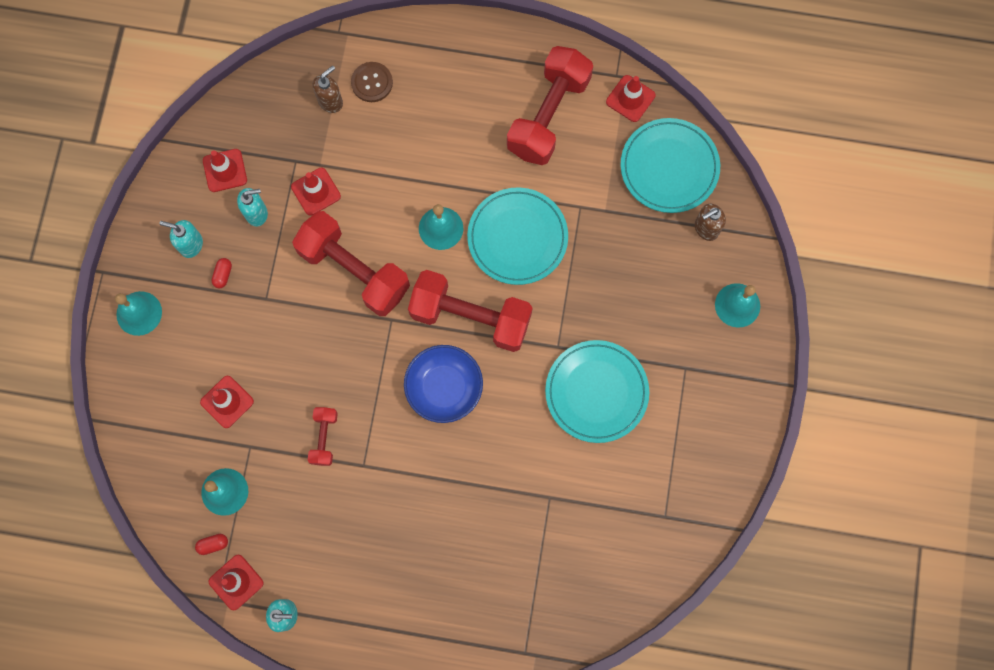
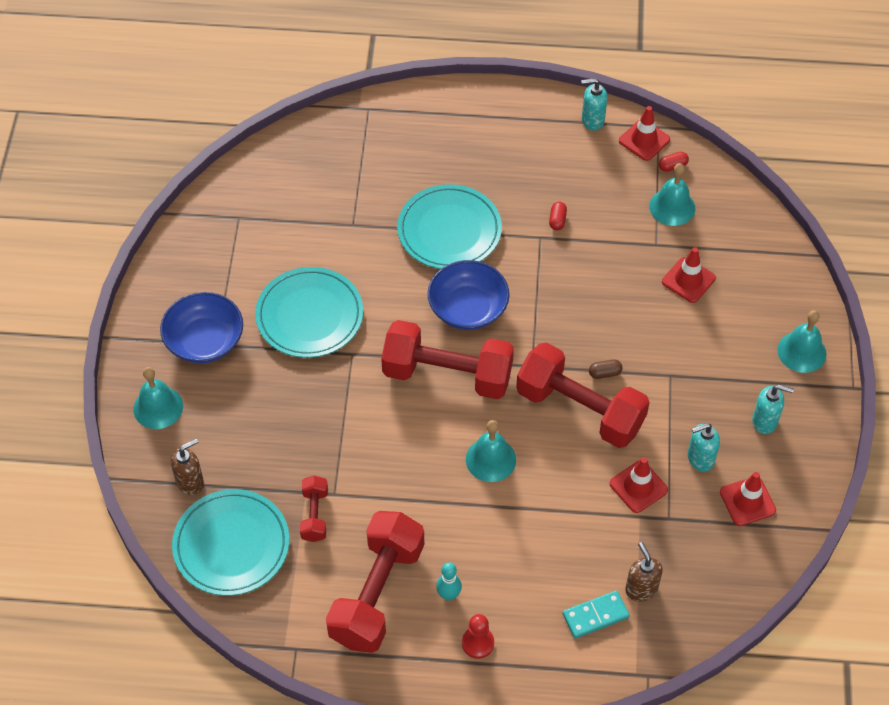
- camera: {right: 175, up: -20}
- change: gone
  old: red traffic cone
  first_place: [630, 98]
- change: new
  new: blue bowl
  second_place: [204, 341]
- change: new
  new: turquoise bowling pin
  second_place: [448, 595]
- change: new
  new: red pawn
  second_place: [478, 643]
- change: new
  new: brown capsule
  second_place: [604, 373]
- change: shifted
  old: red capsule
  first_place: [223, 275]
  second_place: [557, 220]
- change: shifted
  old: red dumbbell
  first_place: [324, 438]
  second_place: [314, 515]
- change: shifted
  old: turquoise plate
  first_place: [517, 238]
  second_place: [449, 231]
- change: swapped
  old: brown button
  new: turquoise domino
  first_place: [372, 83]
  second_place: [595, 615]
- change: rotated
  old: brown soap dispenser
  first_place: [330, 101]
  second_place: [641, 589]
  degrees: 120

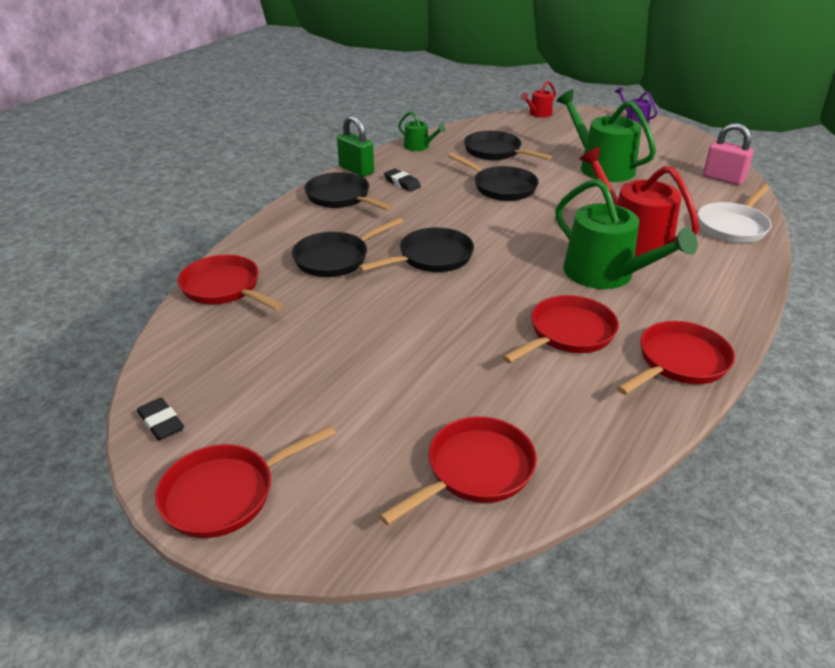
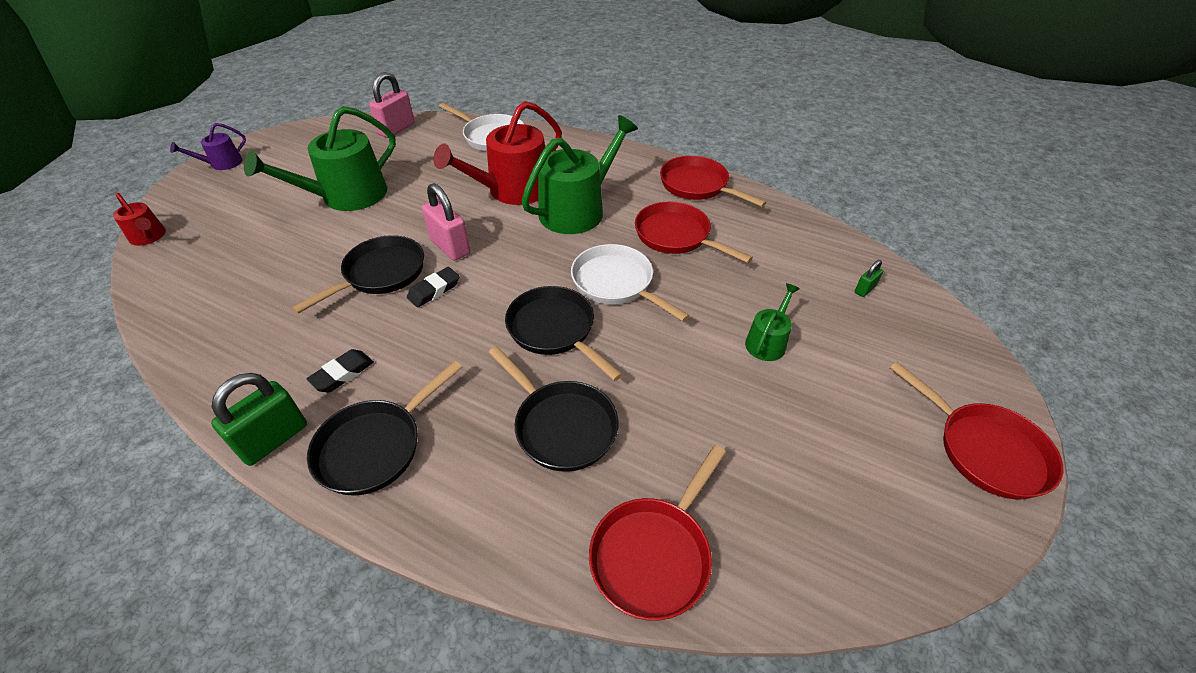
- camera: {right: -95, up: 10}
- change: gone
  old: black pan
  first_place: [496, 152]
- change: new
  new: pink padlock
  second_place: [450, 247]
- change: new
  new: white pan
  second_place: [616, 283]
- change: shifted
  old: black eraser
  first_place: [161, 422]
  second_place: [434, 290]
- change: shifted
  old: green watering can
  first_place: [419, 147]
  second_place: [767, 341]
- change: swapped
  old: red pan
  new: green padlock
  first_place: [475, 471]
  second_place: [864, 289]

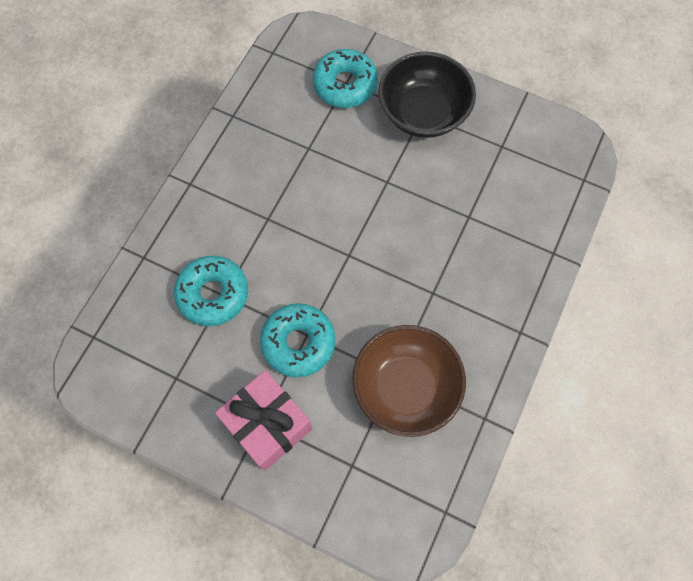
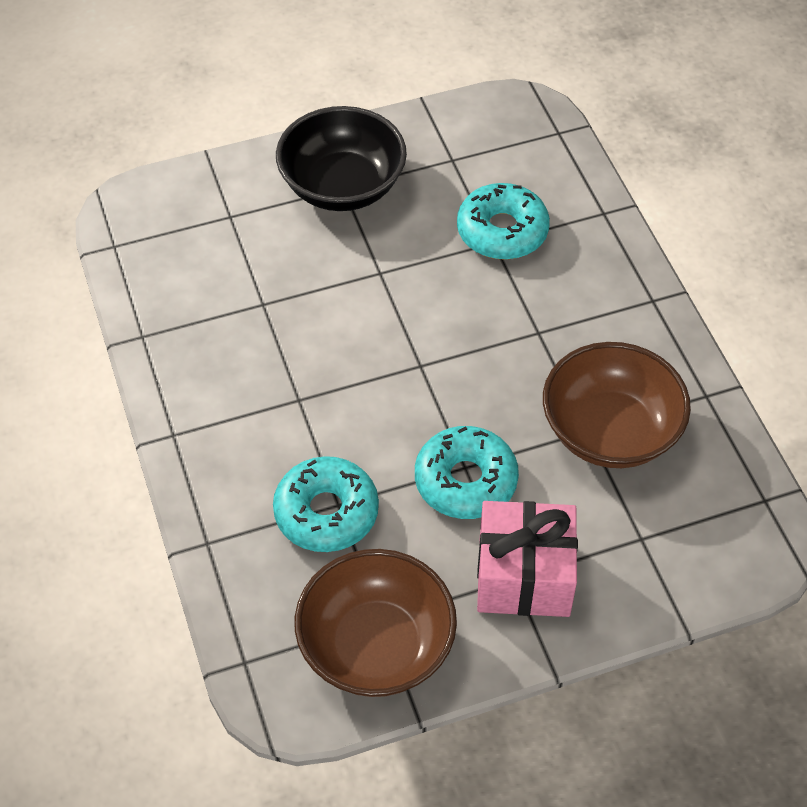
- camera: {right: -45, up: -15}
- change: new
  new: brown bowl
  second_place: [376, 646]
- change: shifted
  old: turquoise donut
  first_place: [345, 85]
  second_place: [502, 231]

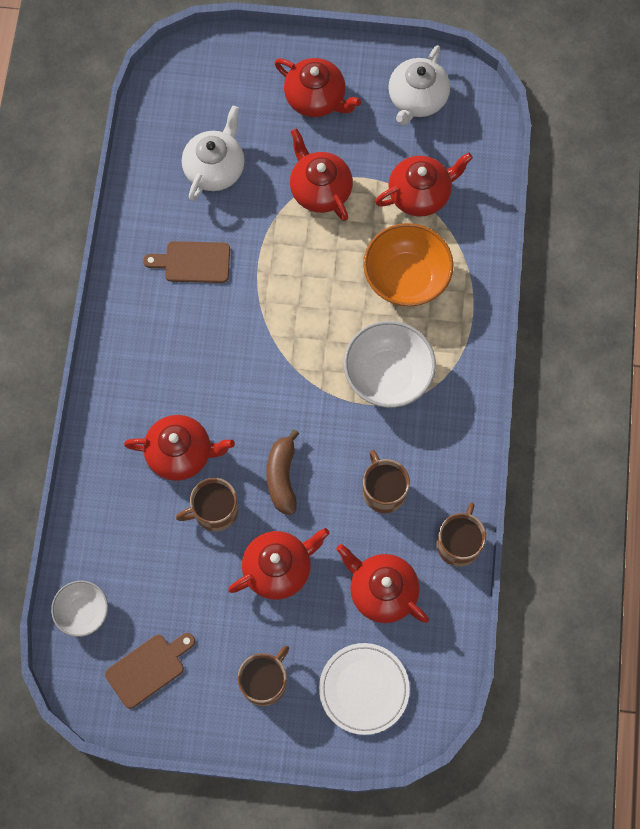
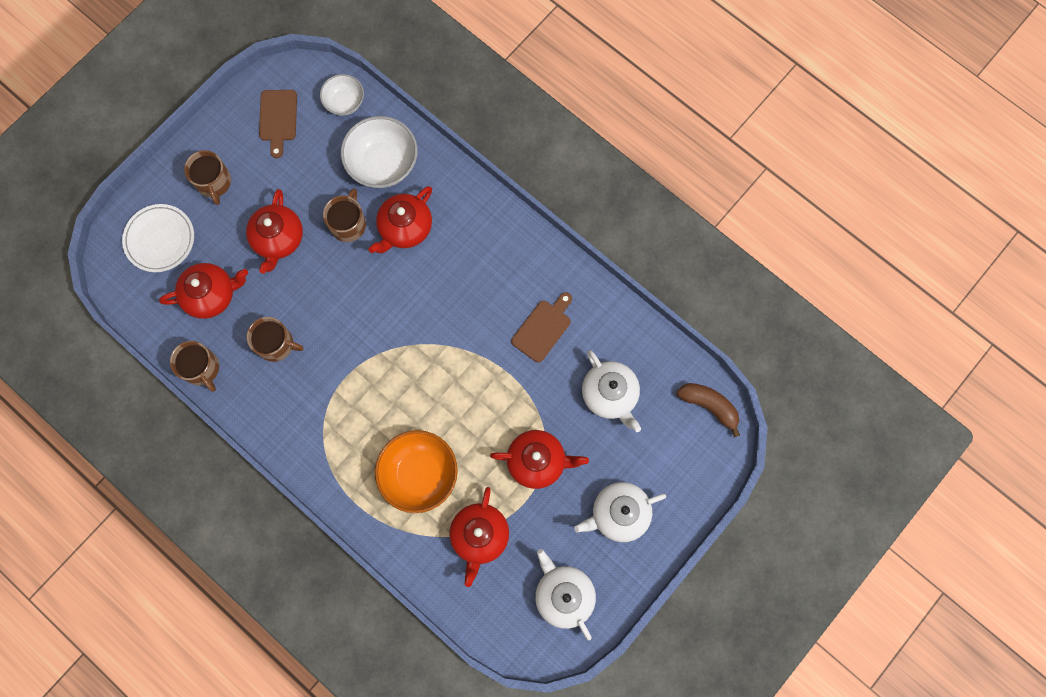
- camera: {right: 125, up: 5}
- change: shifted
  old: brown banana
  first_place: [282, 477]
  second_place: [709, 406]
- change: shifted
  old: white bowl
  first_place: [388, 376]
  second_place: [383, 163]
- change: repainted
  old: red teapot
  new: white teapot
  first_place: [316, 99]
  second_place: [618, 513]

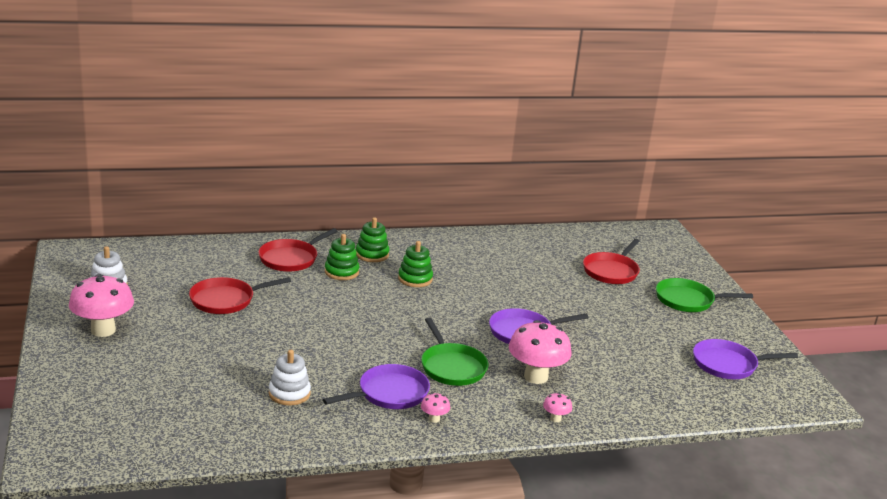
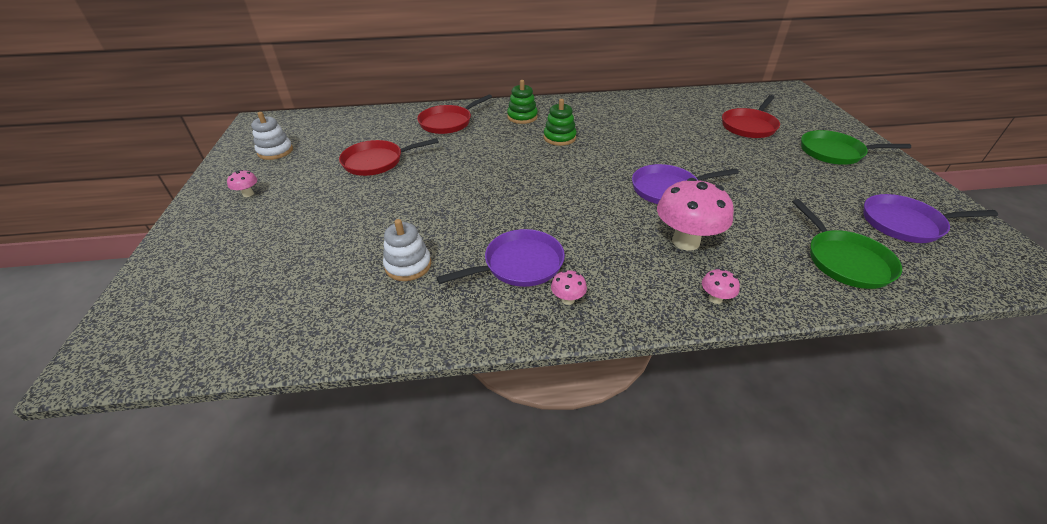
- camera: {right: 10, up: 15}
- change: gone
  old: green stacking toy
  first_place: [341, 272]
- change: shifted
  old: green pan
  first_place: [452, 367]
  second_place: [845, 261]
- change: scaled
  old: pink mushroom
  first_place: [103, 330]
  second_place: [248, 194]
  factor: 0.44

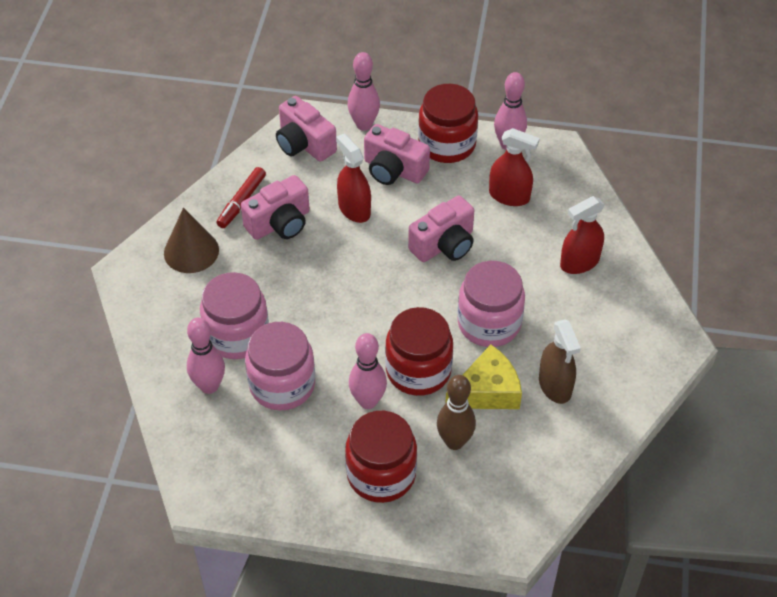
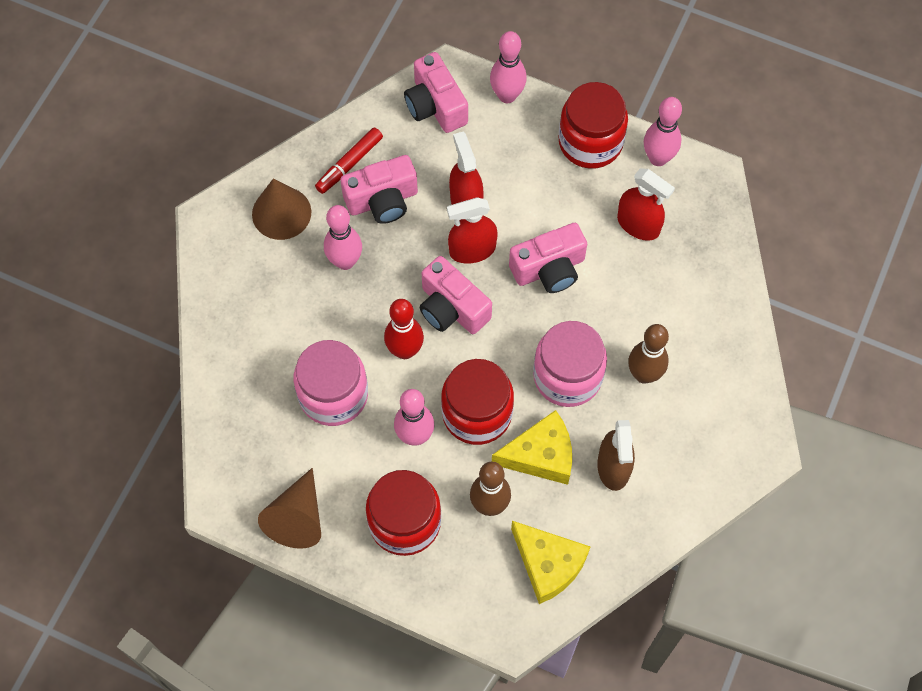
- camera: {right: 15, up: 15}
- change: gone
  old: pink jar
  first_place: [237, 335]
- change: new
  new: brown cone
  second_place: [297, 517]
- change: new
  new: red bowling pin
  second_place: [405, 350]
- change: new
  new: yellow cheese
  second_place: [548, 564]
- change: new
  new: brown bowling pin
  second_place: [644, 374]
- change: shifted
  old: pink bowling pin
  first_place: [209, 386]
  second_place: [345, 261]
- change: shifted
  old: pink camera
  first_place: [393, 170]
  second_place: [451, 308]
- change: shifted
  old: red spray bottle
  first_place: [579, 262]
  second_place: [472, 250]

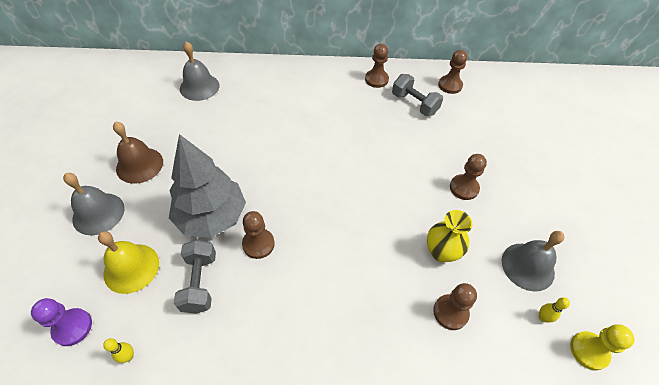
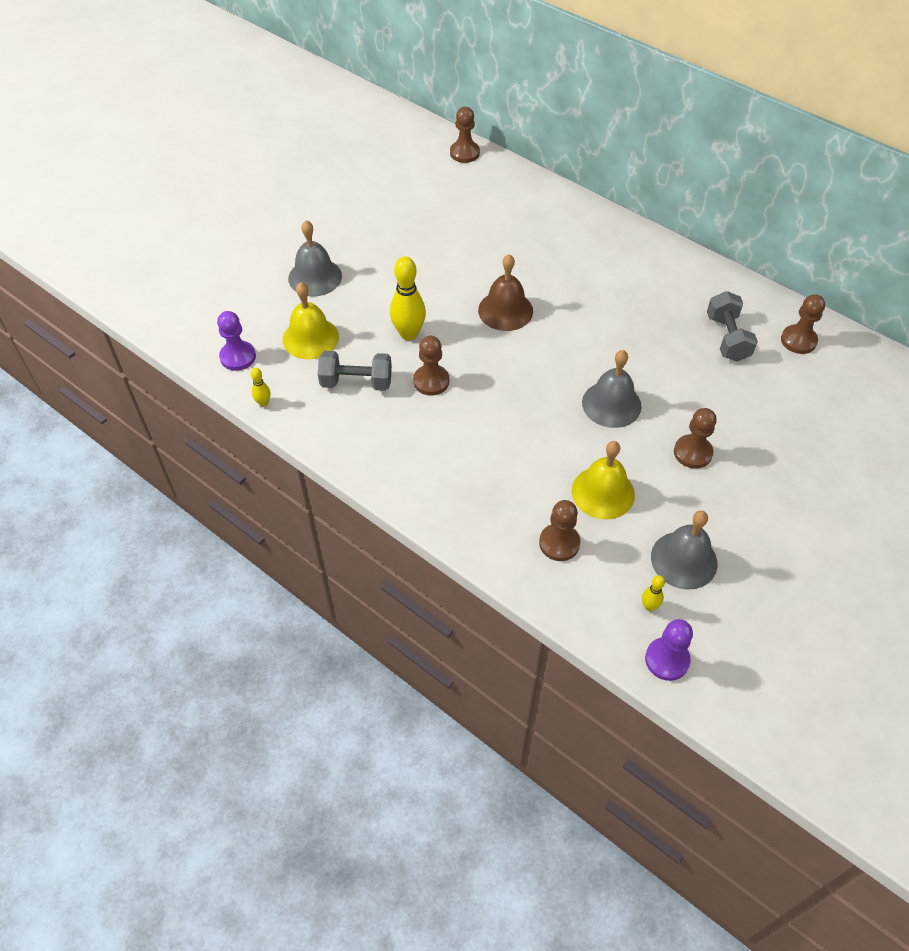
- camera: {right: 40, up: 0}
- change: shifted
  old: brown bell
  first_place: [139, 165]
  second_place: [505, 310]
- change: shifted
  old: grey bell
  first_place: [199, 87]
  second_place: [611, 404]
- change: shifted
  old: brown pawn
  first_place: [376, 79]
  second_place: [464, 153]
- change: swapped
  old: grey tree
  new: yellow bowling pin
  first_place: [212, 216]
  second_place: [408, 334]
- change: swapped
  old: yellow vase
  new: yellow bell
  first_place: [441, 252]
  second_place: [603, 492]
- change: repainted
  old: yellow pawn
  new: purple pawn
  first_place: [589, 351]
  second_place: [667, 660]
- change: rotated
  old: grey dumbbell
  first_place: [200, 282]
  second_place: [356, 382]
  degrees: 60

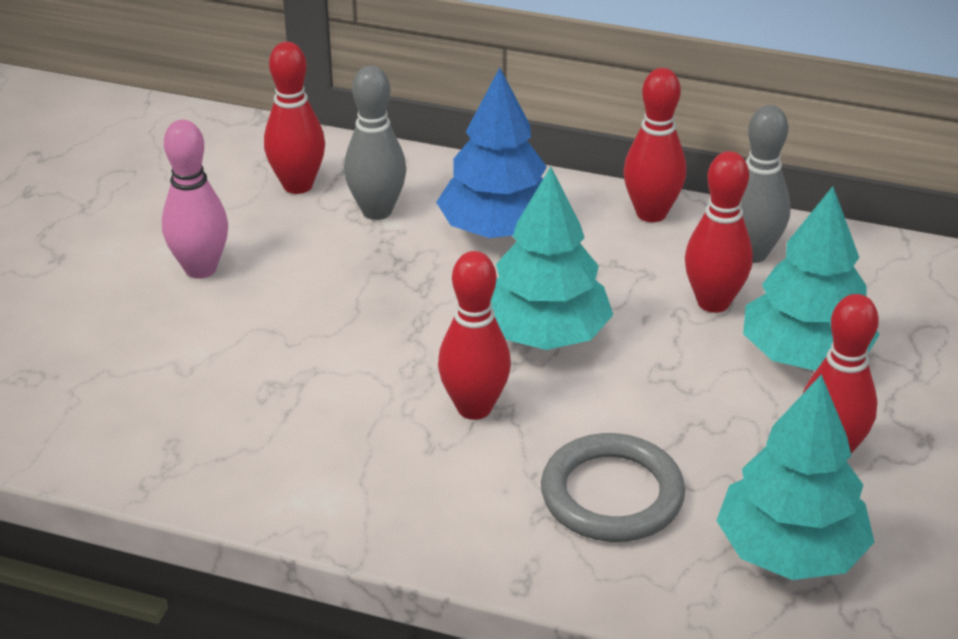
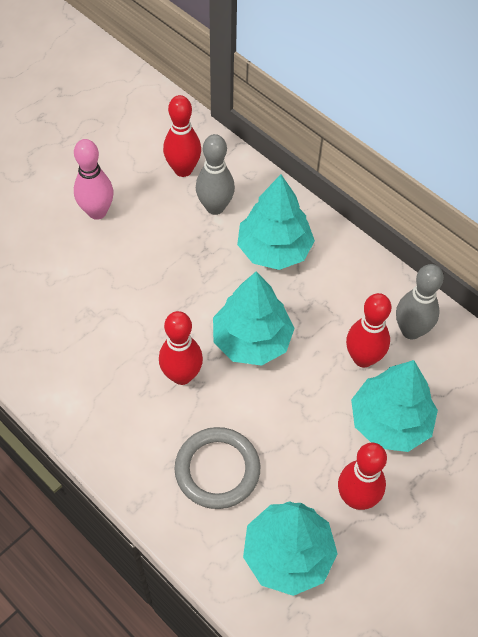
- camera: {right: 25, up: 20}
- change: gone
  old: red bowling pin
  first_place: [651, 213]
- change: repainted
  old: blue tree
  new: turquoise tree
  first_place: [498, 229]
  second_place: [274, 249]

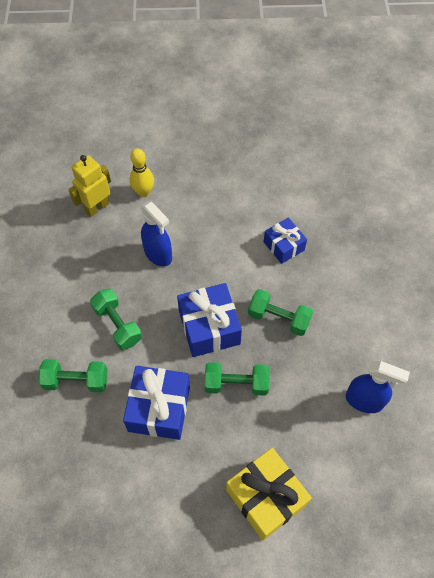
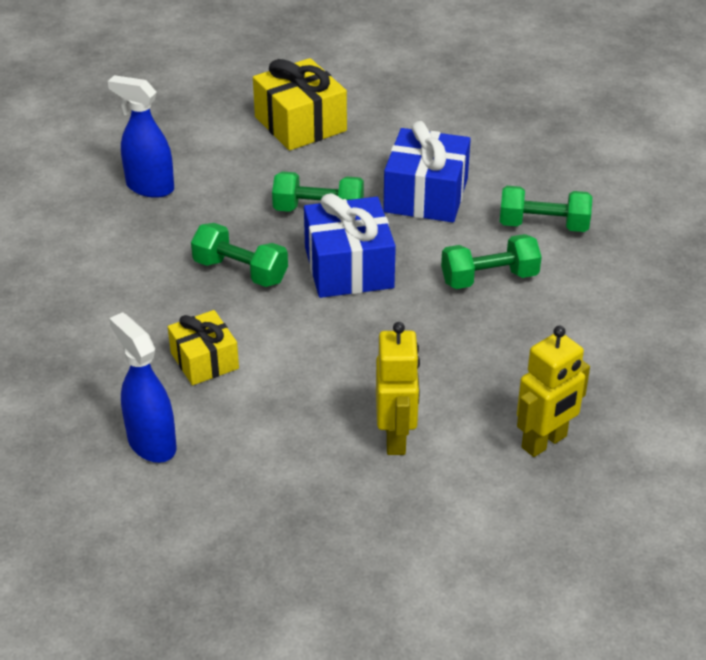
- camera: {right: -175, up: -20}
- change: gone
  old: yellow bowling pin
  first_place: [143, 192]
- change: new
  new: yellow robot
  second_place: [396, 438]
- change: shifted
  old: blue spray bottle
  first_place: [158, 254]
  second_place: [151, 443]
- change: repainted
  old: blue gift
  new: yellow gift
  first_place: [283, 246]
  second_place: [204, 360]
- change: rotated
  old: green dumbbell
  first_place: [118, 324]
  second_place: [489, 278]
  degrees: -75

